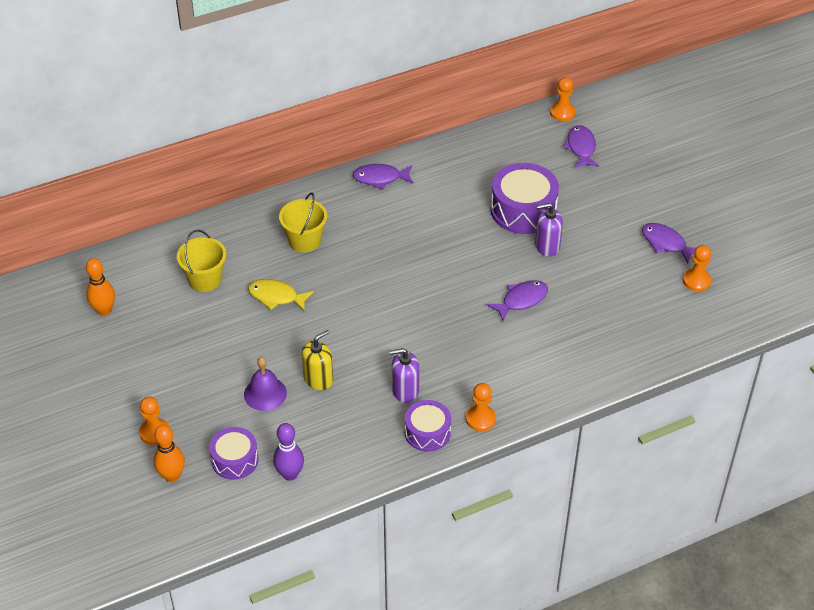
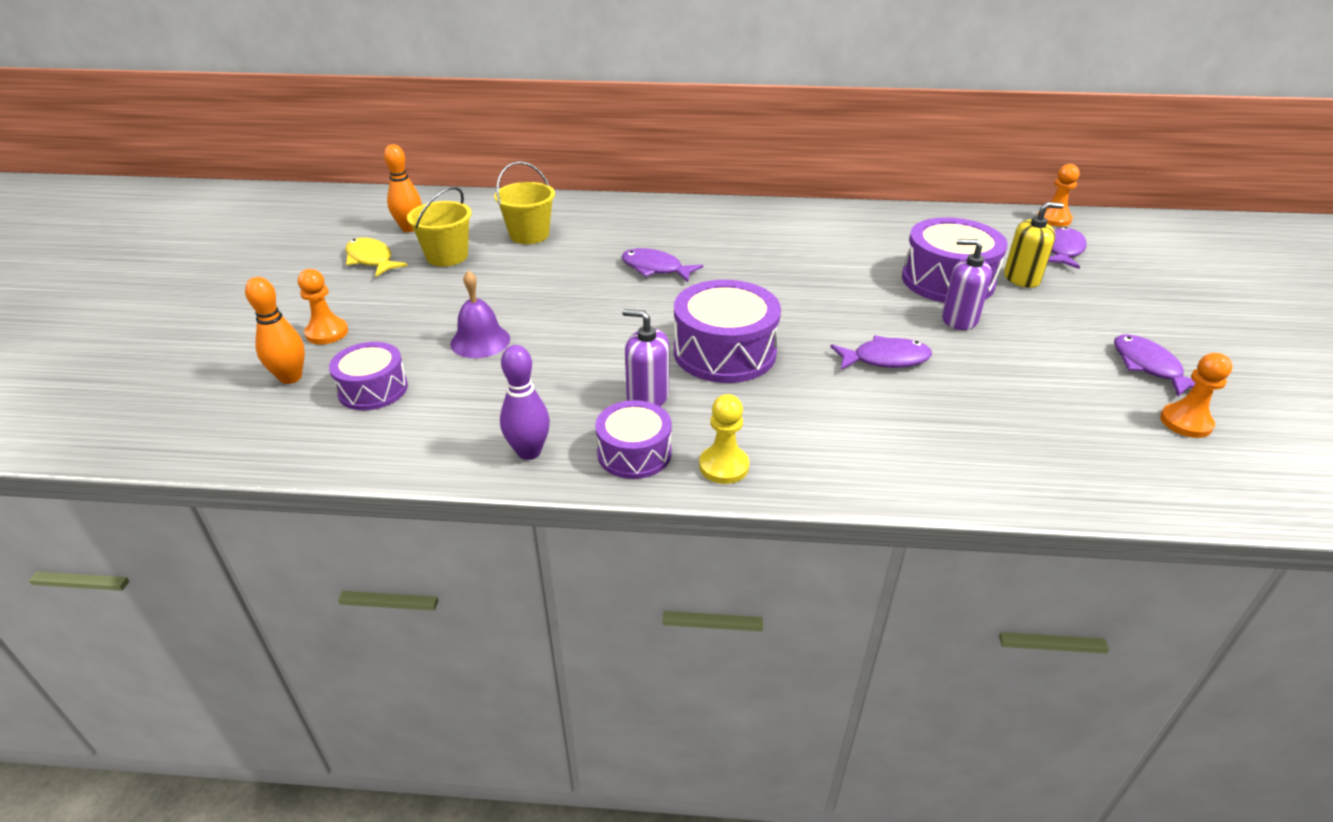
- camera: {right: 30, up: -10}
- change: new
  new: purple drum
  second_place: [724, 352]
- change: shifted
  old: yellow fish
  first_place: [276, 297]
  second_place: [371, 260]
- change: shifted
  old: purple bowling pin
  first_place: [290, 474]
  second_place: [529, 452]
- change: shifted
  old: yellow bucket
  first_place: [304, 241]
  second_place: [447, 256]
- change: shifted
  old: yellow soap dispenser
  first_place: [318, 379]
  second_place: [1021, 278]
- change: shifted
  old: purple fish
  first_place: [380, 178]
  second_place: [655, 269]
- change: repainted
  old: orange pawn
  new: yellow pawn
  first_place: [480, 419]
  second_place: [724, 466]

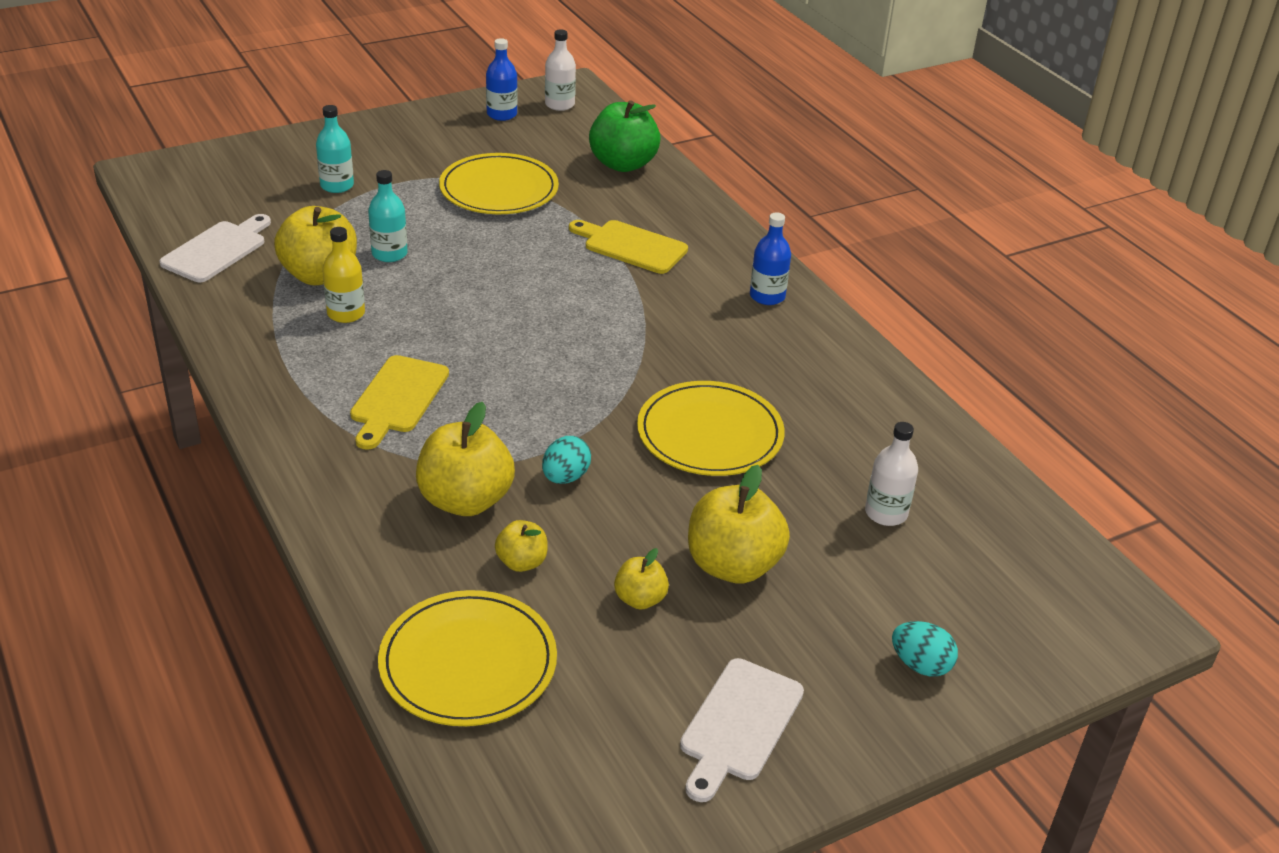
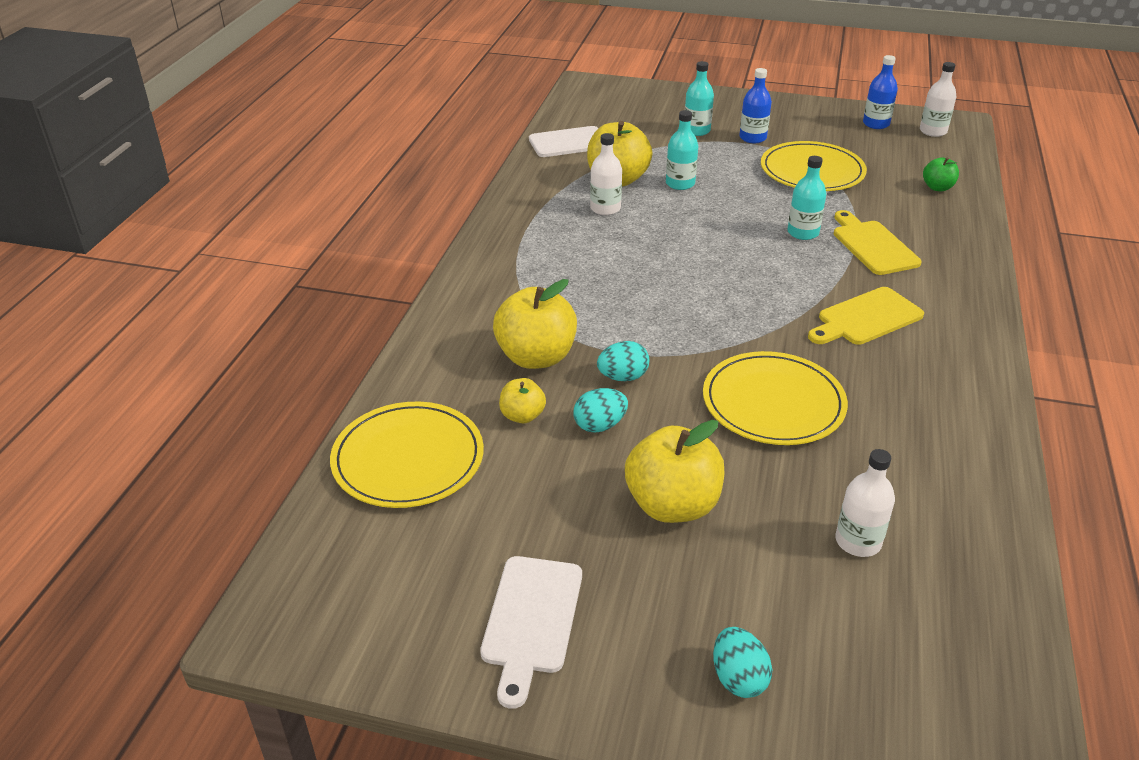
- camera: {right: 45, up: 0}
- change: gone
  old: yellow apple
  first_place: [640, 599]
- change: new
  new: turquoise egg
  second_place: [600, 425]
- change: new
  new: turquoise bottle
  second_place: [803, 233]
- change: shifted
  old: yellow cutting board
  first_place: [397, 398]
  second_place: [866, 318]
- change: shifted
  old: blue bottle
  first_place: [767, 296]
  second_place: [752, 138]
- change: repainted
  old: yellow bottle
  new: white bottle
  first_place: [346, 313]
  second_place: [605, 208]
- change: rotated
  old: white cutting board
  first_place: [738, 725]
  second_place: [531, 620]
  degrees: -60
- change: scaled
  old: green apple
  first_place: [623, 164]
  second_place: [937, 187]
  factor: 0.52

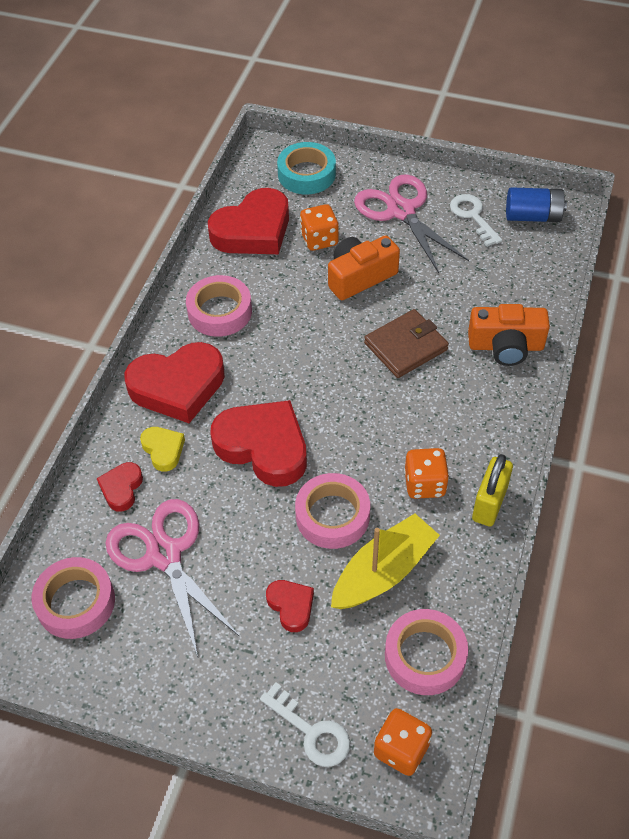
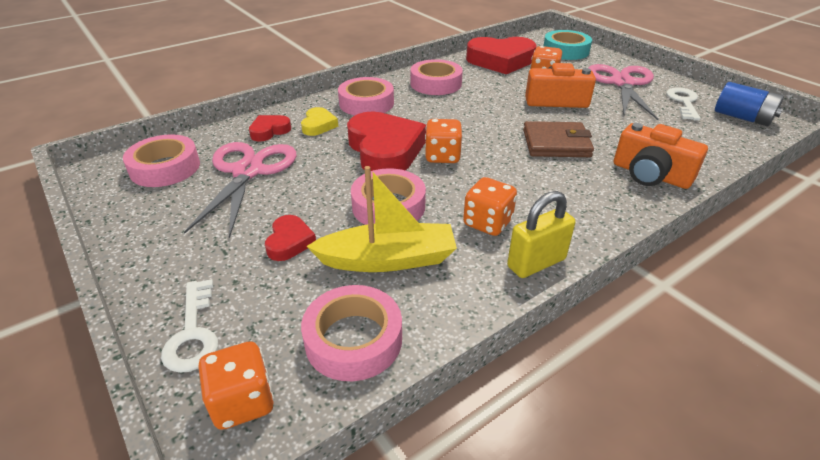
- camera: {right: 35, up: -15}
- change: new
  new: orange dice
  second_place: [442, 156]
- change: swapped
  old: red heart
  new: pink tape
  first_place: [178, 386]
  second_place: [366, 103]

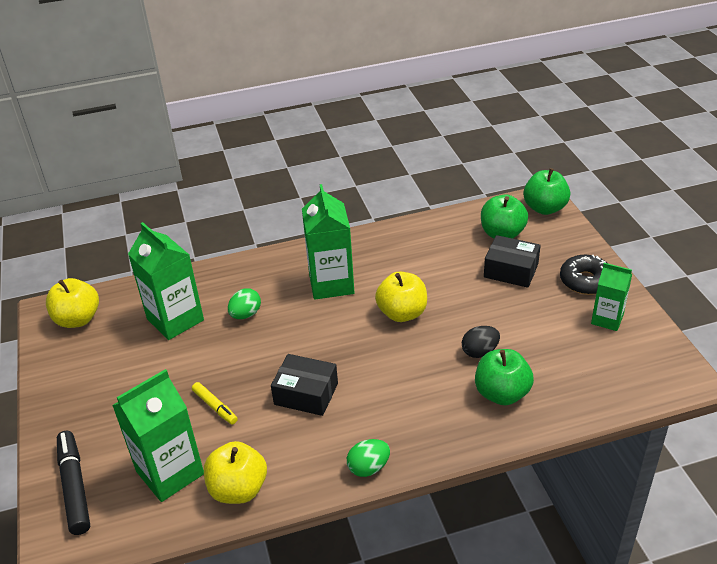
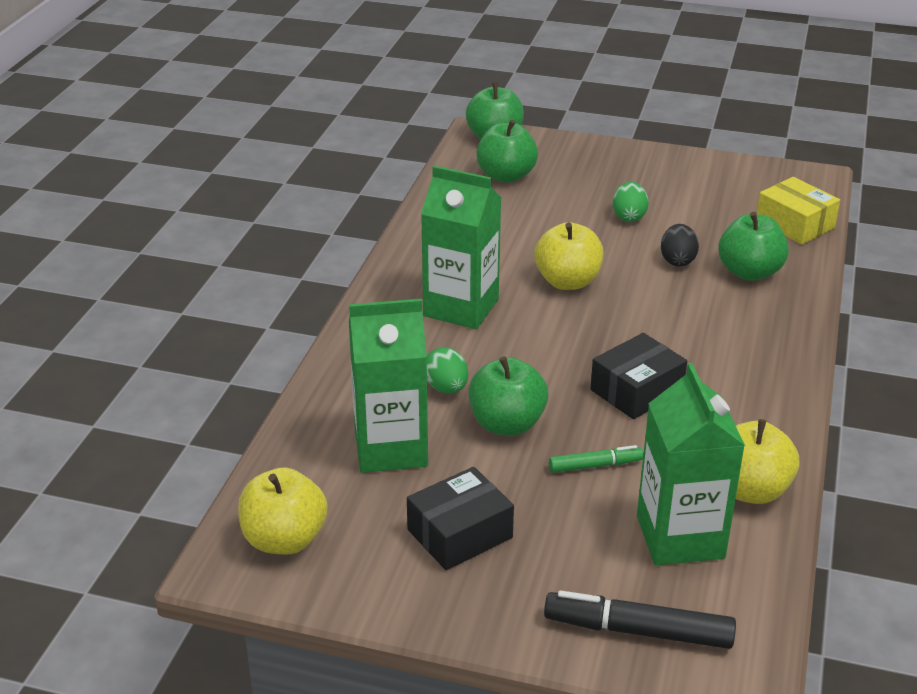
- camera: {right: -60, up: -5}
- change: gone
  old: black donut
  first_place: [585, 281]
- change: gone
  old: green carton
  first_place: [607, 319]
- change: new
  new: green apple
  second_place: [507, 424]
- change: new
  new: yellow box
  second_place: [795, 224]
- change: shifted
  old: green egg
  first_place: [368, 468]
  second_place: [629, 216]
- change: shifted
  old: black box
  first_place: [511, 270]
  second_place: [459, 533]
- change: repainted
  old: yellow marker
  new: green marker
  first_place: [215, 406]
  second_place: [595, 465]

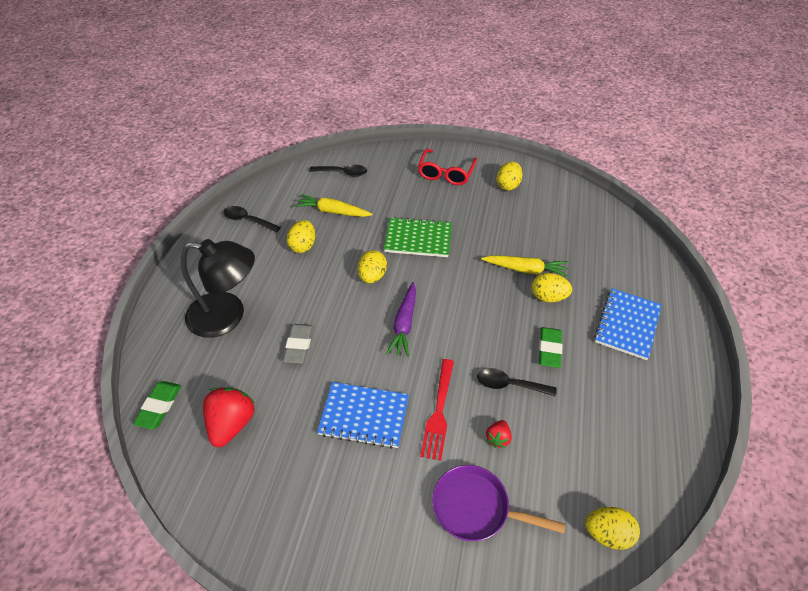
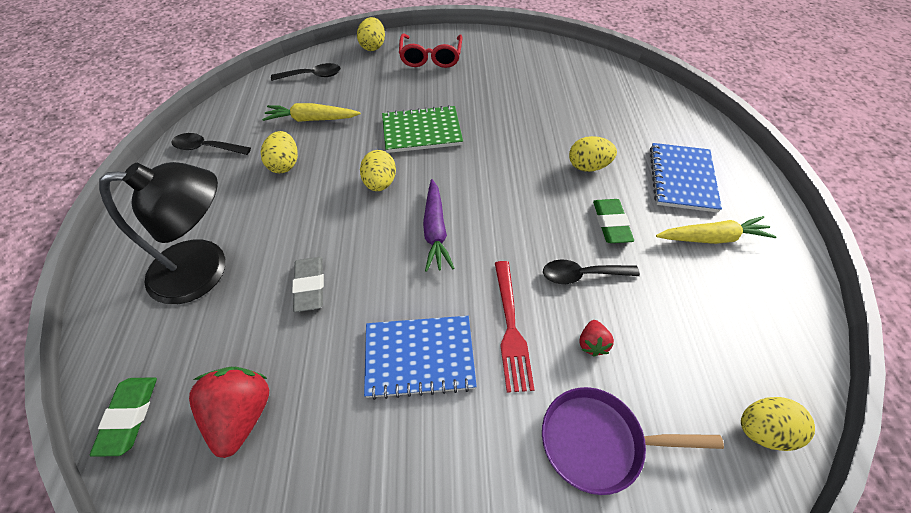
- camera: {right: -15, up: 5}
- change: shifted
  old: yellow carrot
  first_place: [525, 269]
  second_place: [712, 238]
- change: shifted
  old: yellow egg
  first_place: [508, 185]
  second_place: [373, 46]

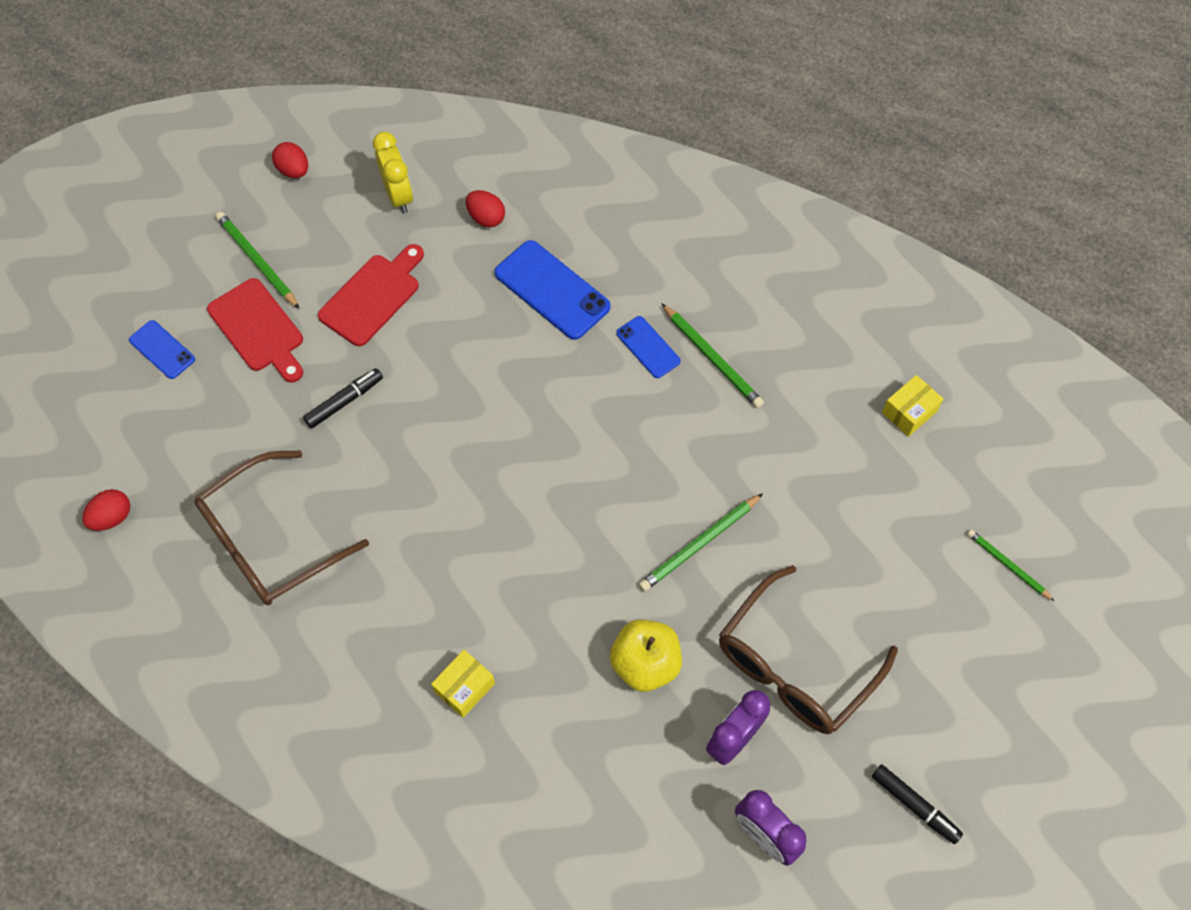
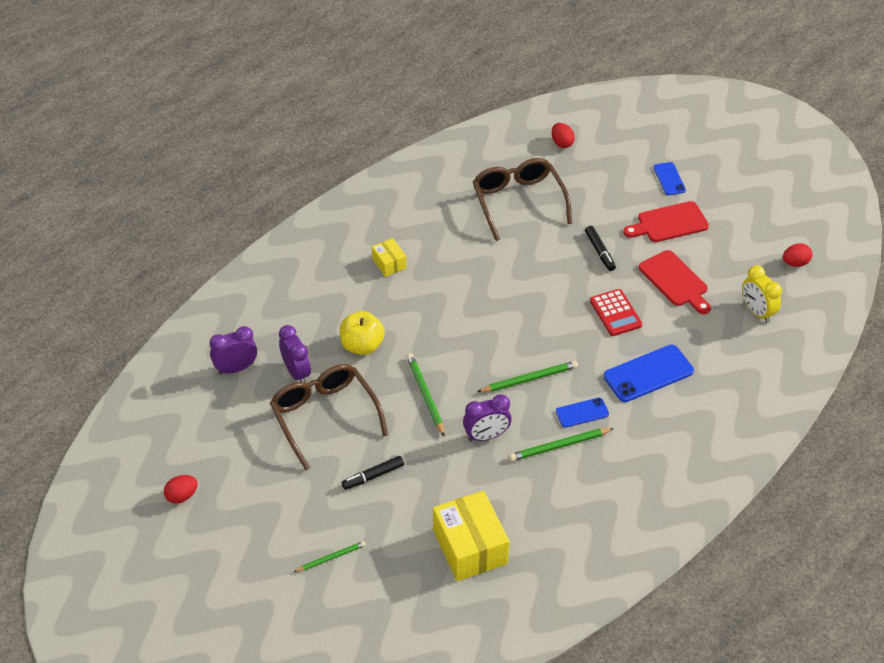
- camera: {right: 110, up: -15}
- change: new
  new: purple clock
  second_place: [486, 436]
- change: new
  new: red calculator
  second_place: [615, 313]
- change: shifted
  old: green pencil
  first_place: [257, 261]
  second_place: [529, 379]
- change: shifted
  old: red egg
  first_place: [486, 218]
  second_place: [182, 496]
- change: shifted
  old: black marker
  first_place: [914, 805]
  second_place: [373, 476]
- change: rotated
  old: blue phone
  first_place: [162, 350]
  second_place: [669, 179]
  degrees: -75
- change: rotated
  old: yellow clock
  first_place: [398, 195]
  second_place: [757, 312]
  degrees: 60
- change: scaled
  old: yellow box
  first_place: [909, 412]
  second_place: [470, 547]
  factor: 1.97

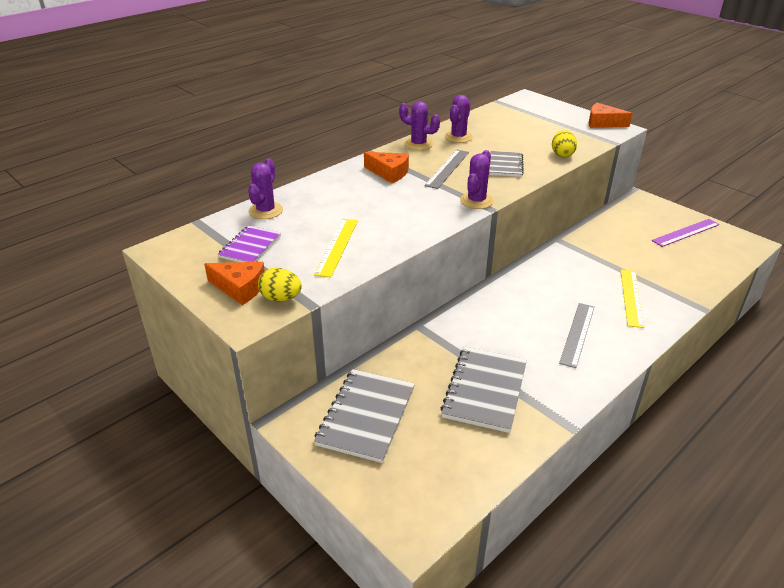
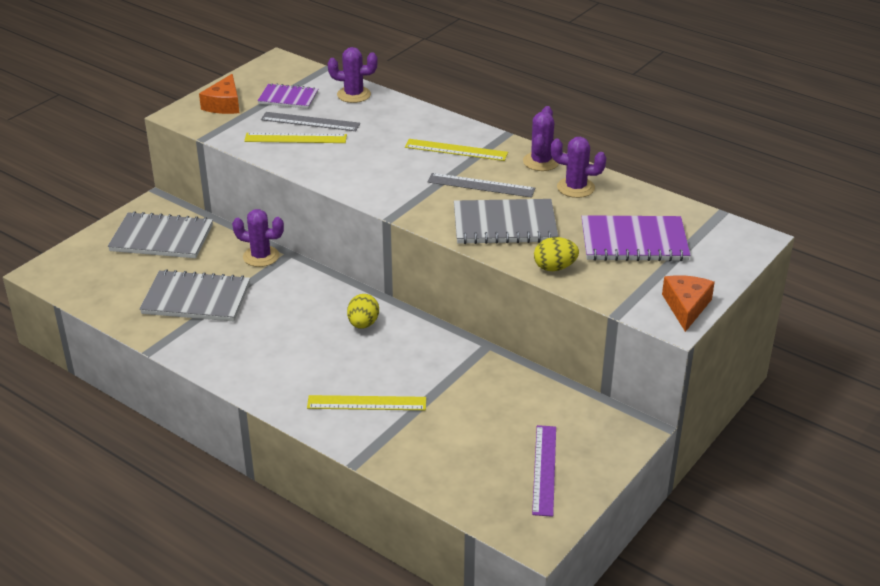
- camera: {right: 80, up: 0}
- change: new
  new: purple notebook
  second_place: [634, 241]
- change: shifted
  old: yellow egg
  first_place: [281, 298]
  second_place: [363, 324]
- change: shifted
  old: purple cactus
  first_place: [476, 201]
  second_place: [261, 256]
- change: shifted
  old: grey ruler
  first_place: [577, 334]
  second_place: [310, 121]
- change: swapped
  old: orange cheese
  new: yellow ruler
  first_place: [389, 173]
  second_place: [456, 150]
- change: rotated
  old: purple ruler
  first_place: [685, 232]
  second_place: [544, 469]
  degrees: 45
- change: scaled
  old: grey notebook
  first_place: [505, 165]
  second_place: [504, 224]
  factor: 1.63

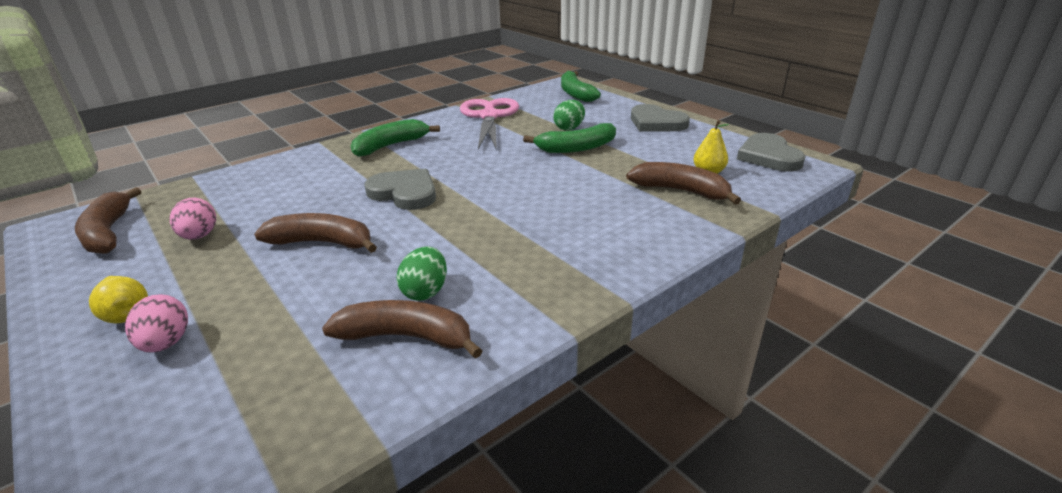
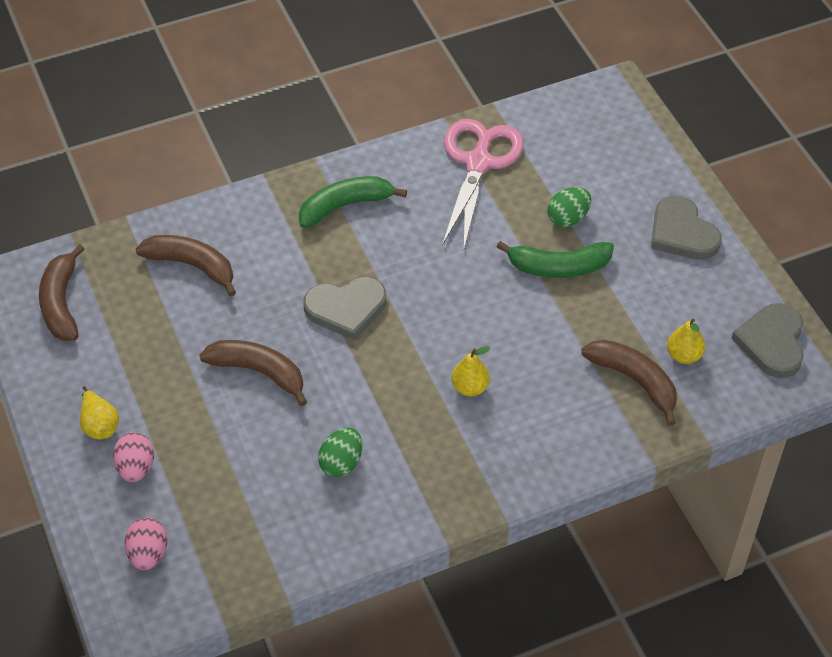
- camera: {right: 15, up: 20}
- change: gone
  old: green banana
  first_place: [576, 93]
- change: new
  new: yellow pear
  second_place: [470, 387]
- change: shifted
  old: pink egg
  first_place: [199, 236]
  second_place: [148, 554]
- change: shifted
  old: brown banana
  first_place: [406, 337]
  second_place: [192, 266]
- change: rotated
  old: grey heart
  first_place: [404, 193]
  second_place: [346, 309]
  degrees: 120

